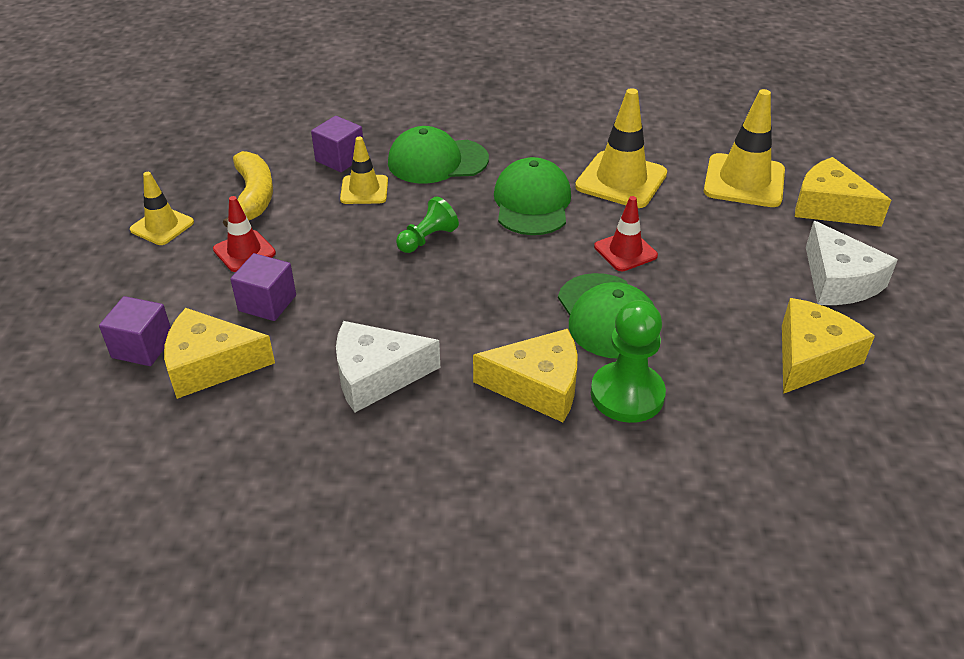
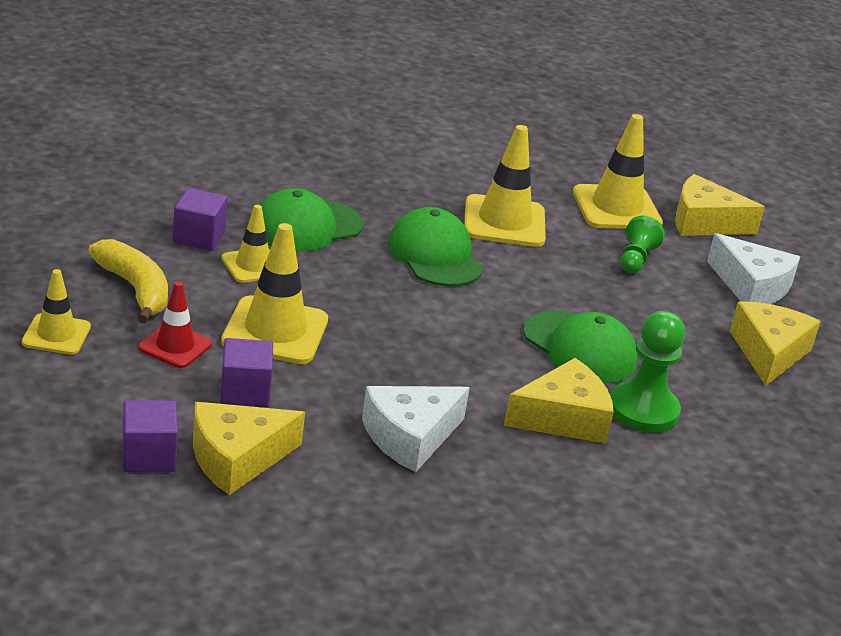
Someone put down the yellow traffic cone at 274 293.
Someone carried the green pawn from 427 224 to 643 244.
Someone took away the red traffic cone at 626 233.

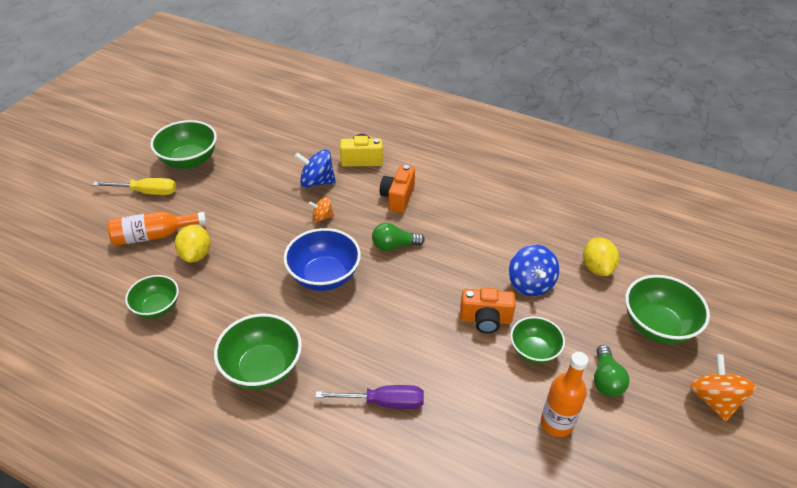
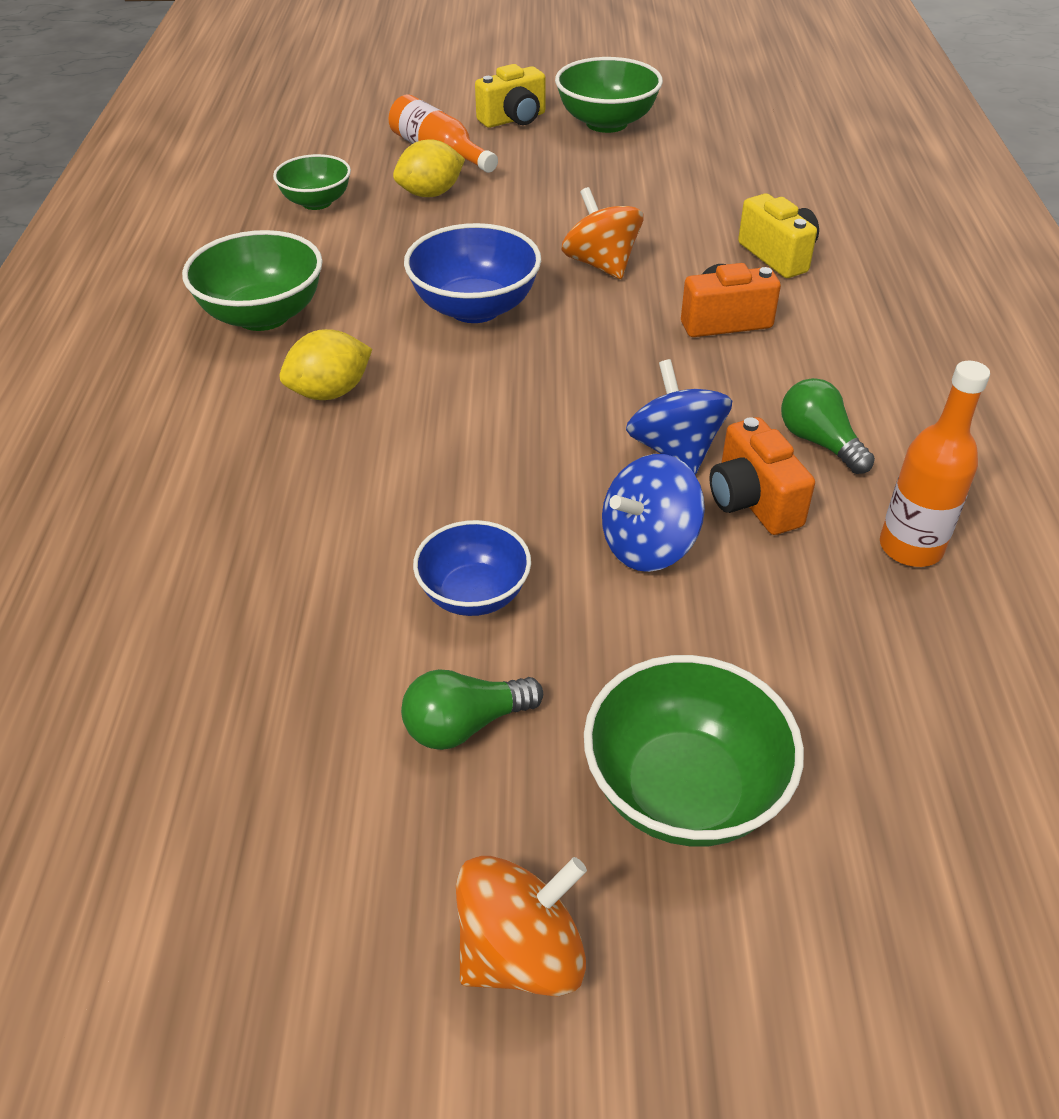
Someone carried the yellow lemon from 601 257 to 325 364.
Someone repainted the green bowl at 537 340, which became the blue bowl at 472 568.
Someone swapped the yellow screwdriver at 134 186 for the yellow camera at 510 96.
Someone scaled the orange spinning top at 321 209 by 1.72.
Someone carried the blue spinning top from 315 168 to 679 417.
Someone carried the orange camera from 488 310 to 762 476.
Someone carried the green light bulb from 398 237 to 828 426.
Someone carried the orange bottle from 564 394 to 935 464.
Someone took away the purple screwdriver at 369 397.

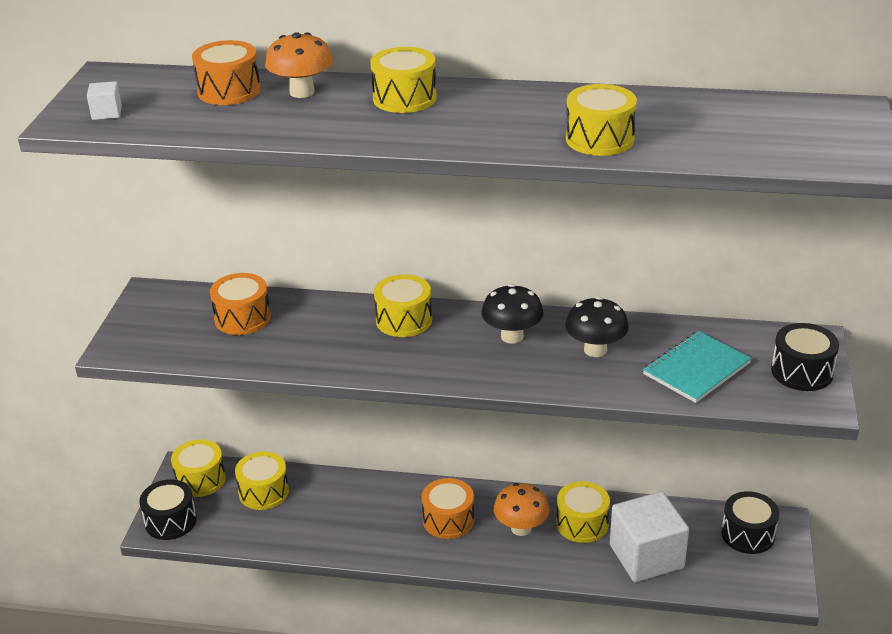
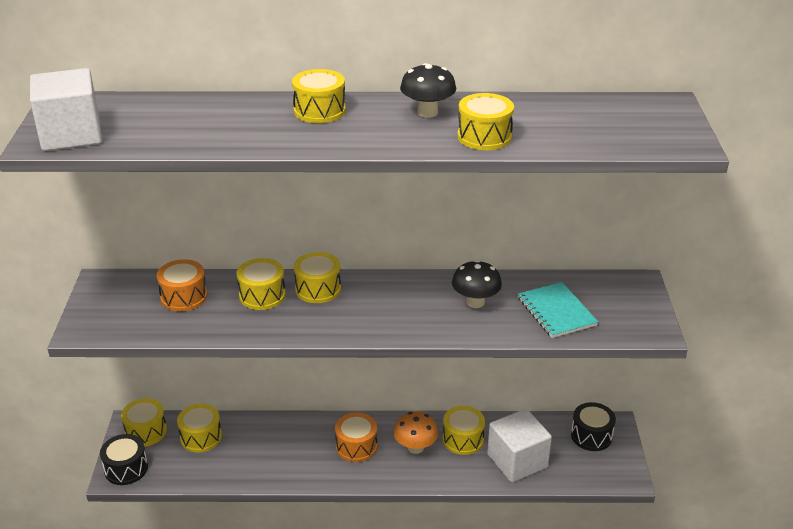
Someone scaled the white cube at 104 100 by 2.47.
Someone put down the yellow drum at 261 284.
Someone carried the black mushroom from 512 314 to 428 90.
Someone rotated the turquoise notebook at 697 367 by 60 degrees counterclockwise.
Someone took away the orange drum at 226 72.
Someone took away the orange mushroom at 299 65.
Someone took away the black drum at 805 357.

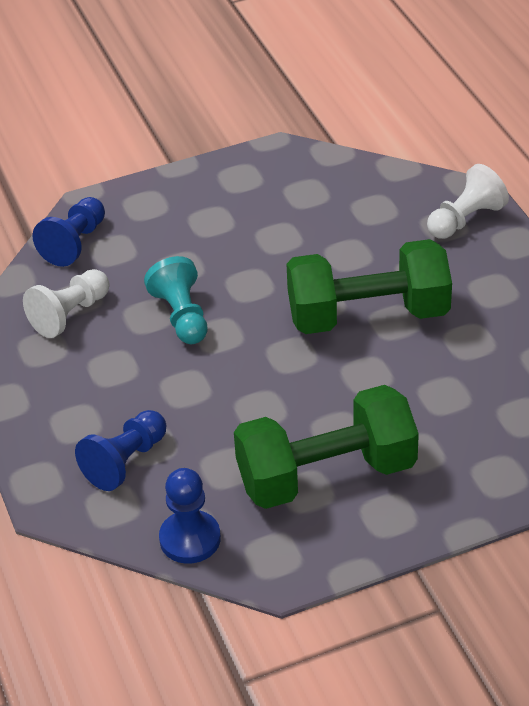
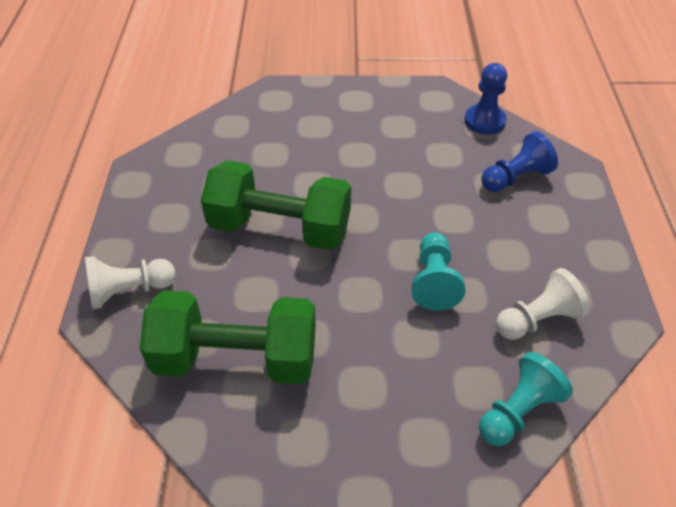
Someone carried the green dumbbell from 326 447 to 228 337.
Someone repainted the blue pawn at 69 232, which became the turquoise pawn at 526 399.

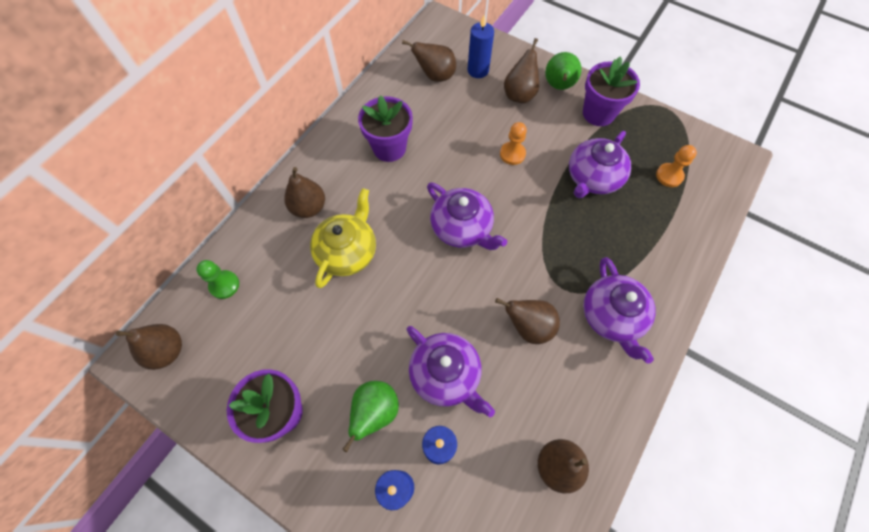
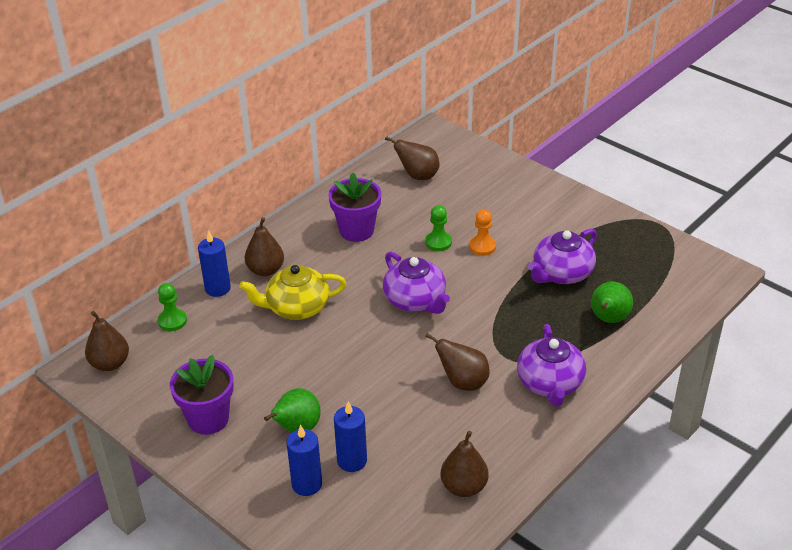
Someone carried the blue candle from 480 46 to 214 263.
Someone rotated the yellow teapot at 343 238 by 135 degrees counterclockwise.
Someone put down the green pawn at 438 228.
Someone carried the green pear from 563 71 to 612 302.
Someone took away the purple teapot at 450 371.
Someone took away the brown pear at 521 70.
Someone took away the purple flower pot at 611 91.
Someone took away the orange pawn at 676 166.

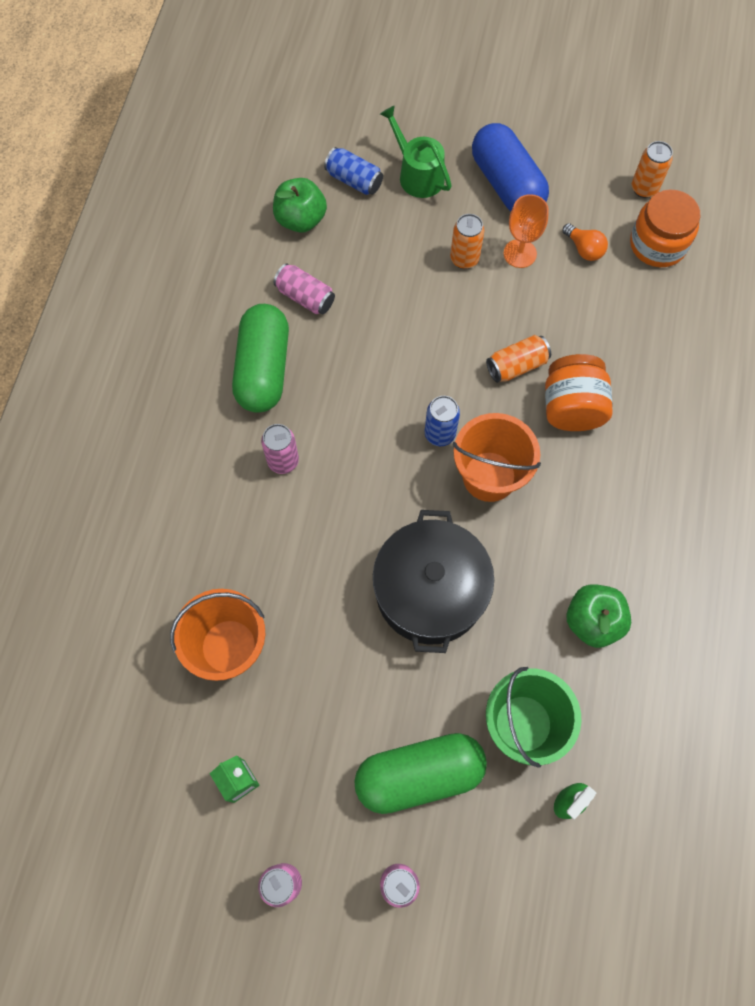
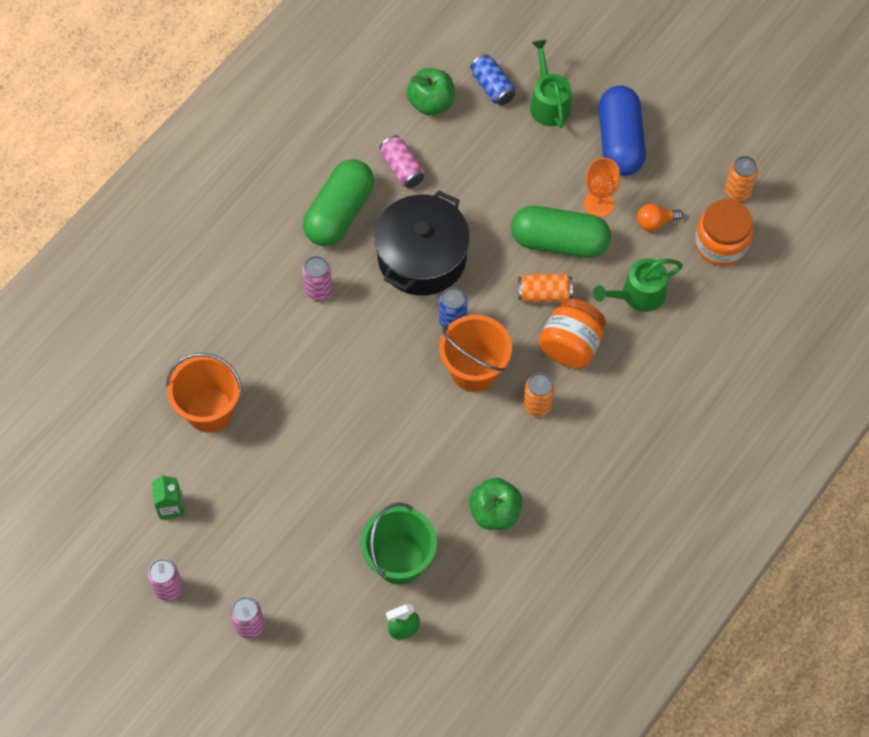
Someone carried the black pot from 433 581 to 422 242.
Someone carried the green capsule from 420 773 to 561 232.
Someone carried the orange can from 467 241 to 539 395.
Someone put down the green watering can at 638 285.
Someone rotated the orange light bulb at 585 242 by 90 degrees clockwise.

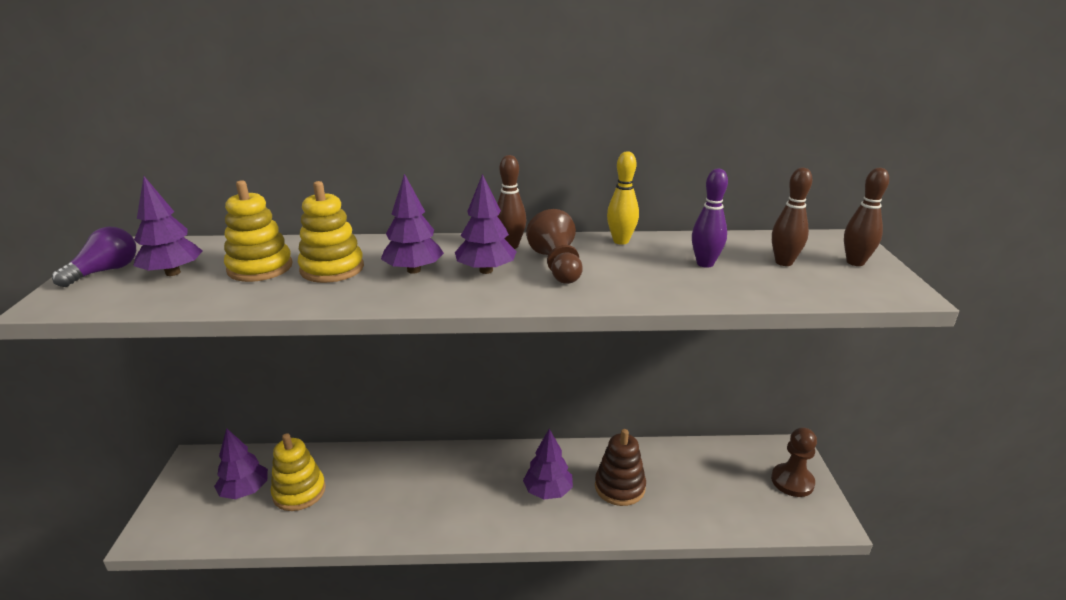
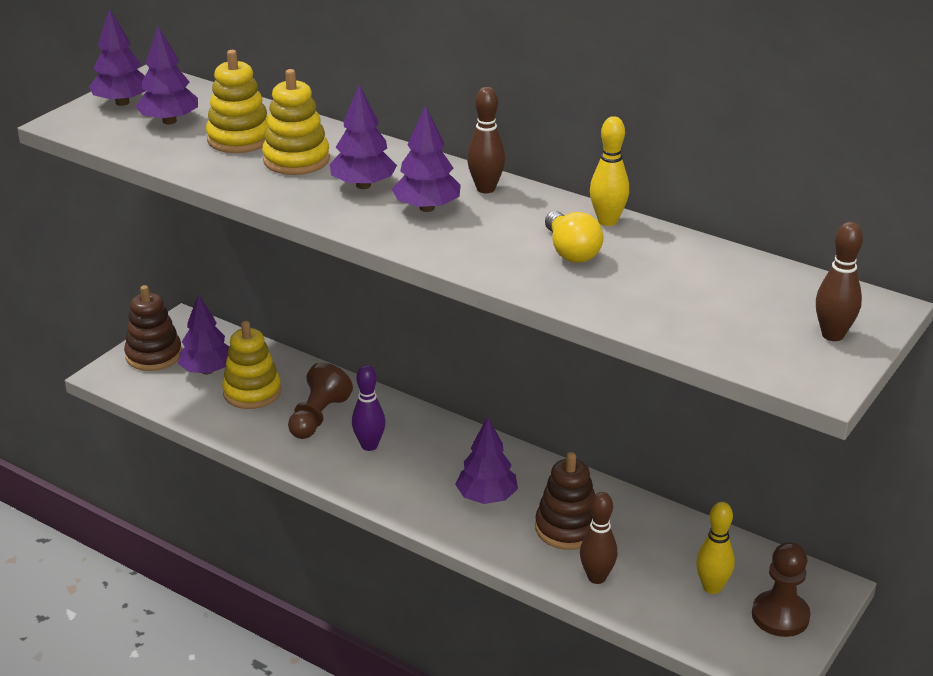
Someone swapped the purple light bulb at 94 257 for the purple tree at 117 57.
Someone put down the brown stacking toy at 153 328.
Someone carried the brown pawn from 554 246 to 320 400.
Someone carried the purple bowling pin from 710 218 to 368 408.
Someone put down the yellow light bulb at 574 237.
Someone carried the brown bowling pin from 792 217 to 598 538.
Someone put down the yellow bowling pin at 715 548.

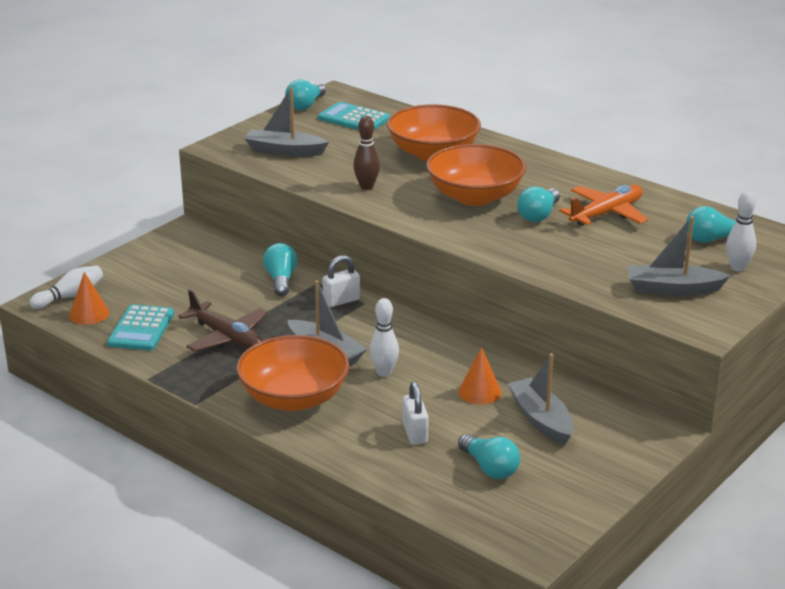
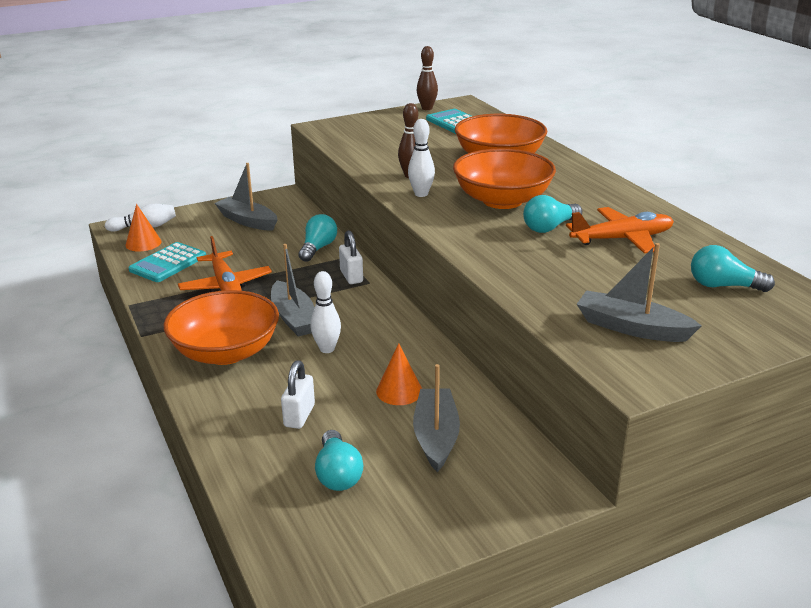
Someone repainted the brown plane at 223 320, which became the orange plane at 225 264.
Someone carried the grey boat from 286 122 to 246 197.
Someone rotated the white padlock at 341 281 by 75 degrees clockwise.
Someone carried the white bowling pin from 741 231 to 421 158.
Someone swapped the turquoise light bulb at 305 94 for the brown bowling pin at 427 78.

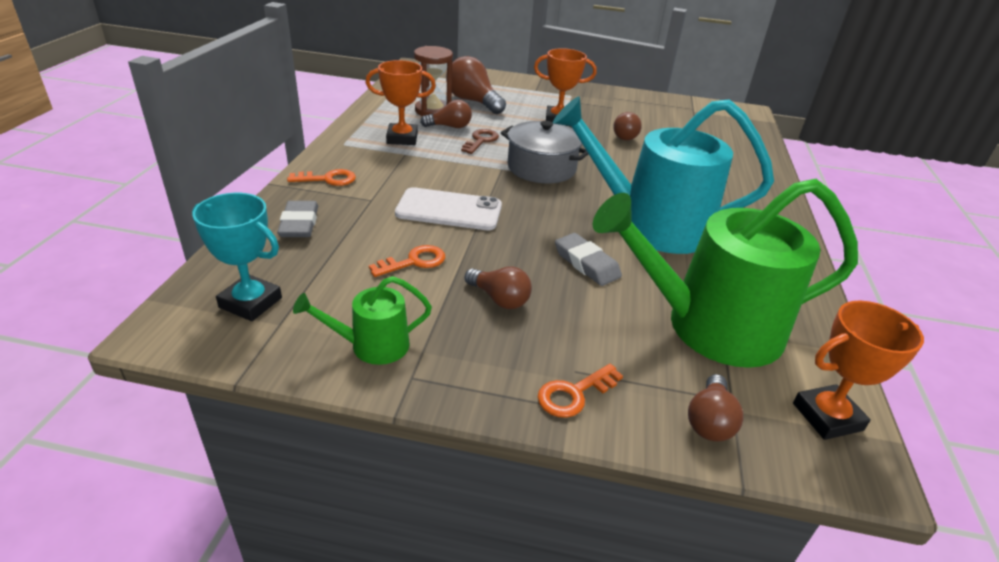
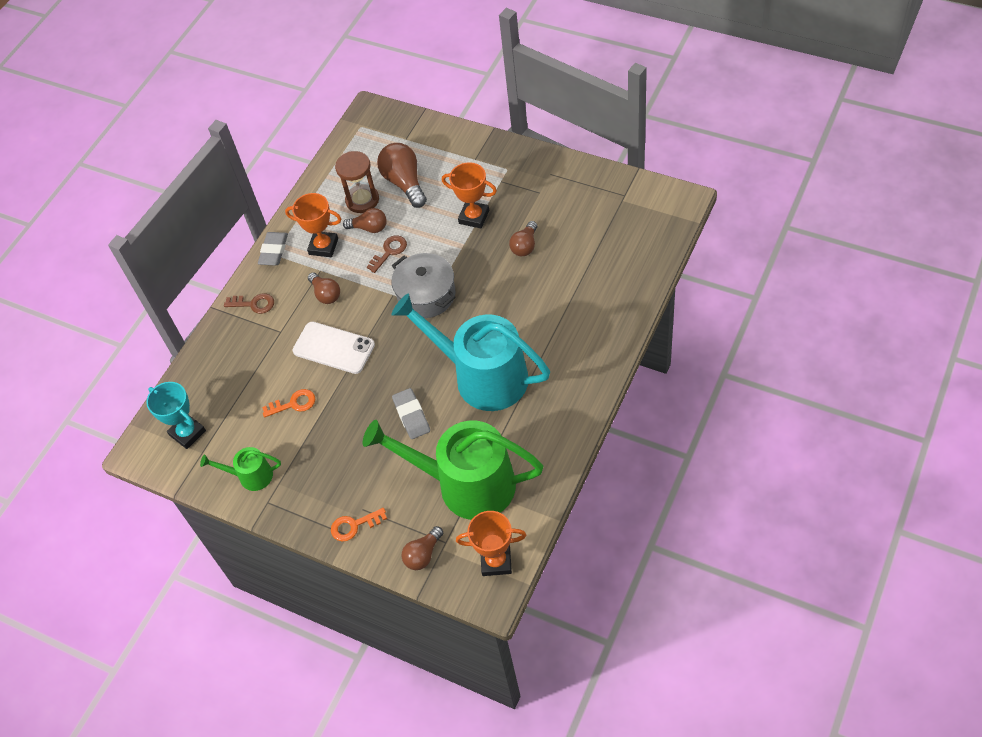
Someone repainted the orange key at 321 177, which became the brown key at 249 303.
Someone carried the grey eraser from 297 219 to 273 248.
Someone carried the brown light bulb from 498 287 to 324 288.

